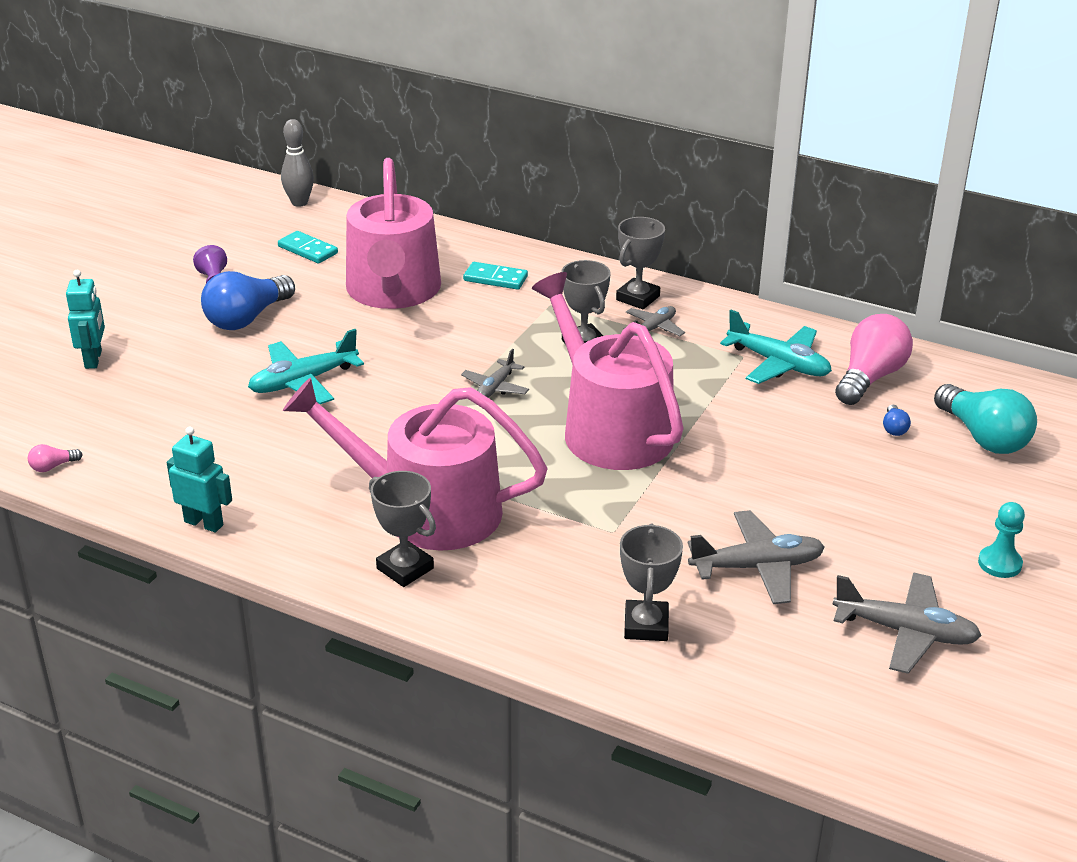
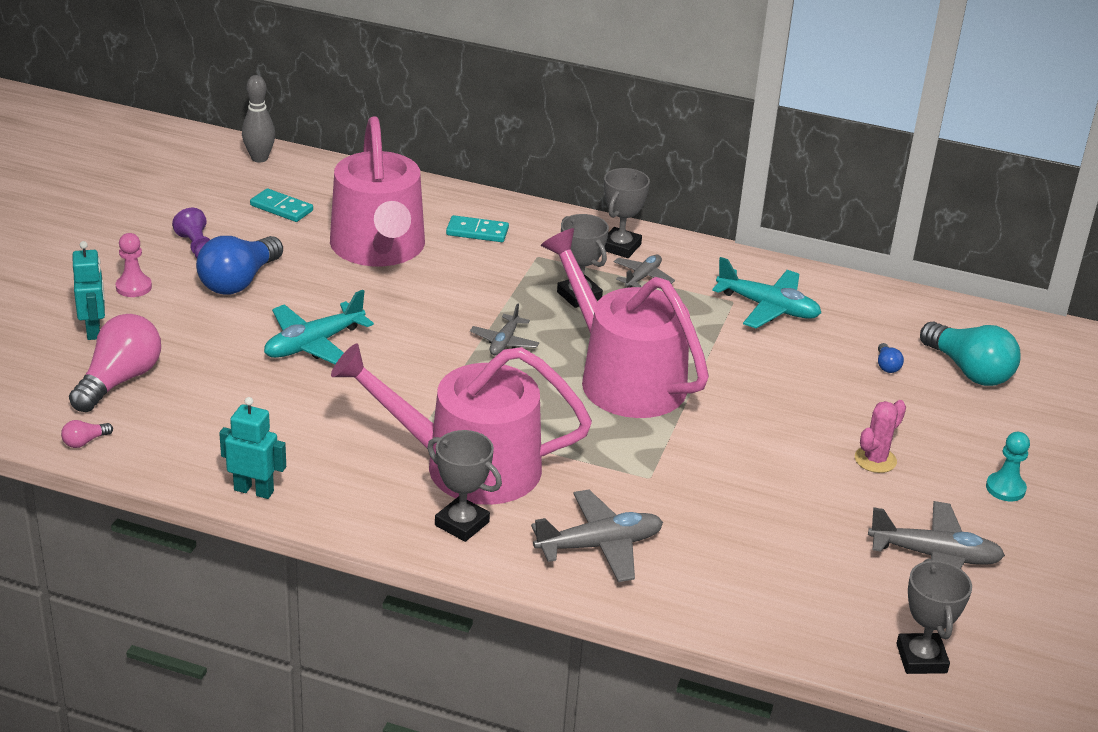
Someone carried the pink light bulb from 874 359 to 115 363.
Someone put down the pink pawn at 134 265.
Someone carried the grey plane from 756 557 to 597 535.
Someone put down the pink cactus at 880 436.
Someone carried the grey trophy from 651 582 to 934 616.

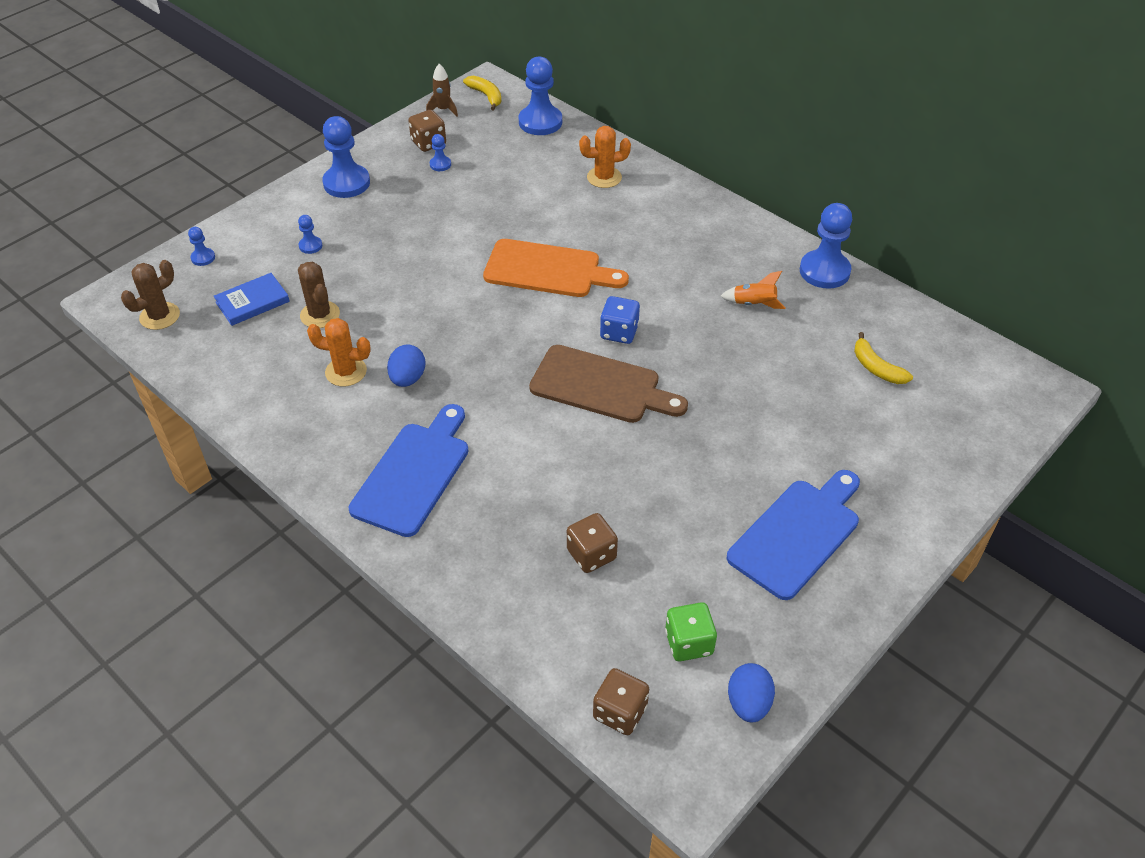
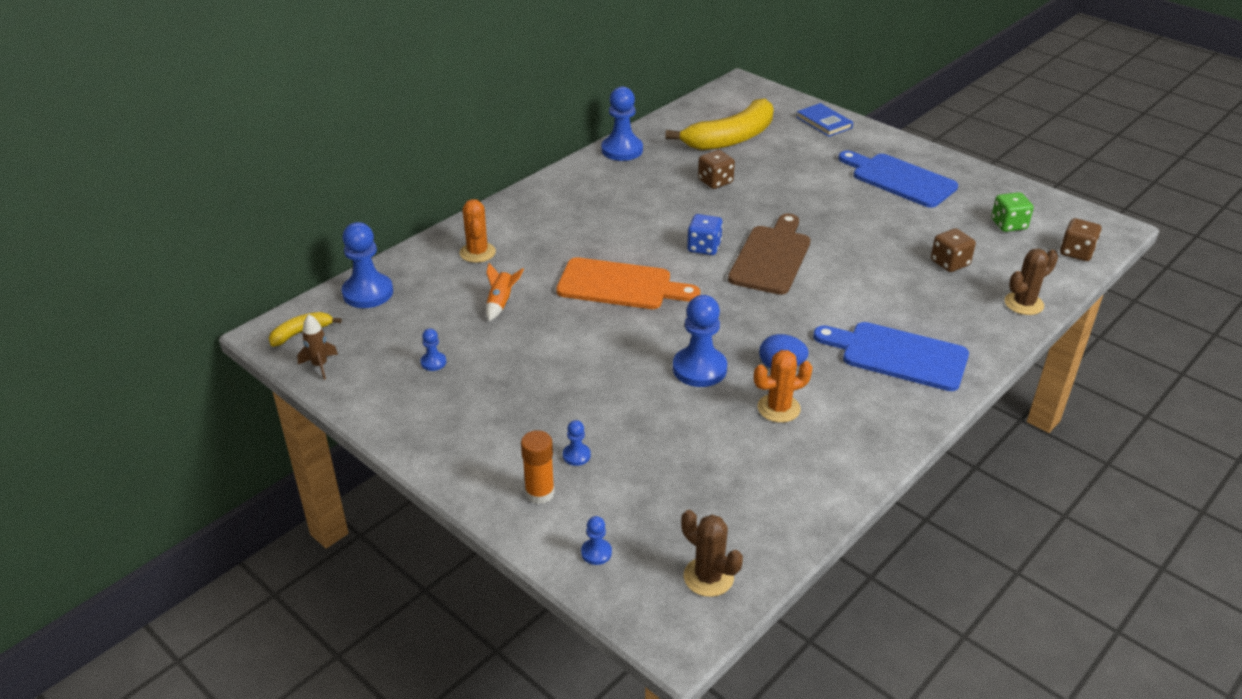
Someone carried the orange rocket from 753 290 to 505 292.
Someone put down the orange glue stick at 538 467.
Someone rotated the orange cutting board at 556 268 by 90 degrees clockwise.
Someone scaled the yellow banana at 883 358 by 2.18.
Someone carried the blue pawn from 346 157 to 700 341.
Someone carried the brown dice from 427 131 to 716 169.
Someone rotated the orange cactus at 339 352 by 60 degrees clockwise.
Someone carried the blue book from 252 299 to 824 120.
Someone carried the brown cactus from 319 295 to 1031 282.
Someone took away the blue egg at 751 692.

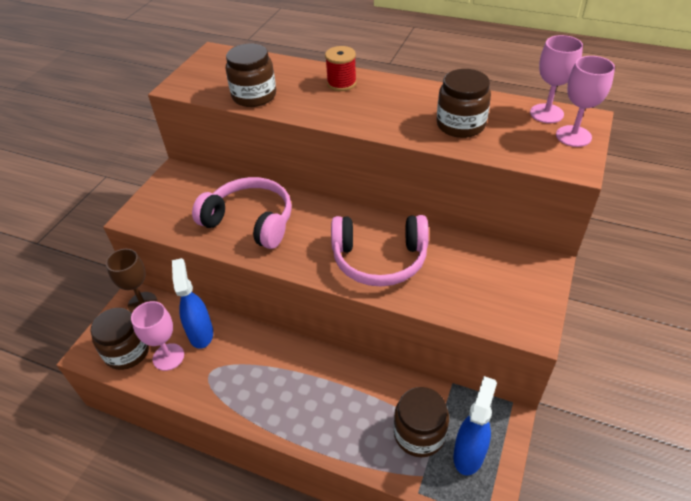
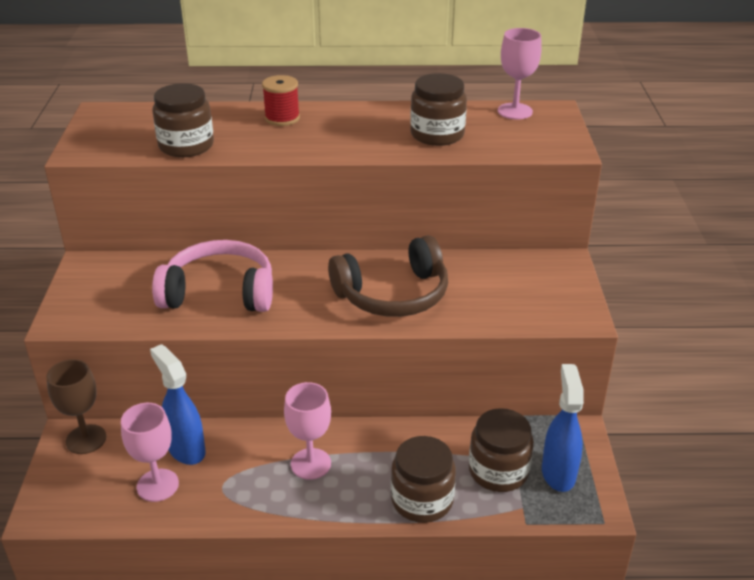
Someone carried the pink goblet from 585 101 to 307 431.
Someone repainted the pink headphones at 380 251, which became the brown headphones at 388 276.
Someone carried the brown jar from 119 339 to 423 479.

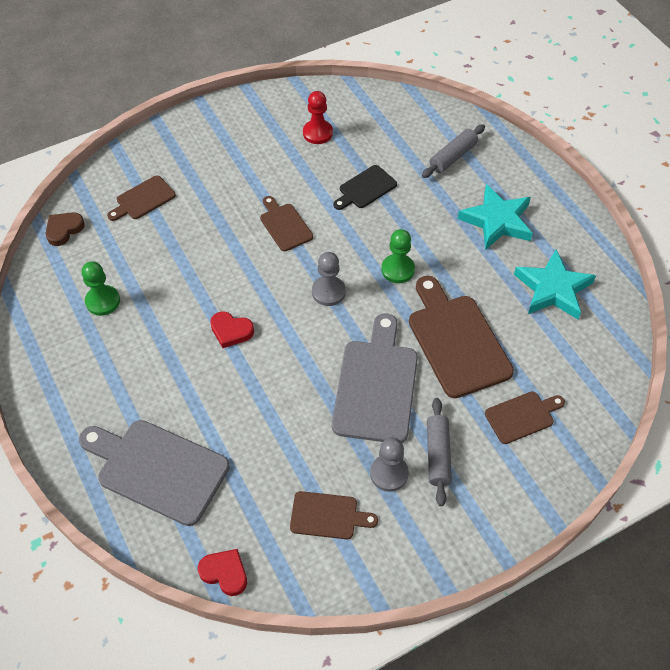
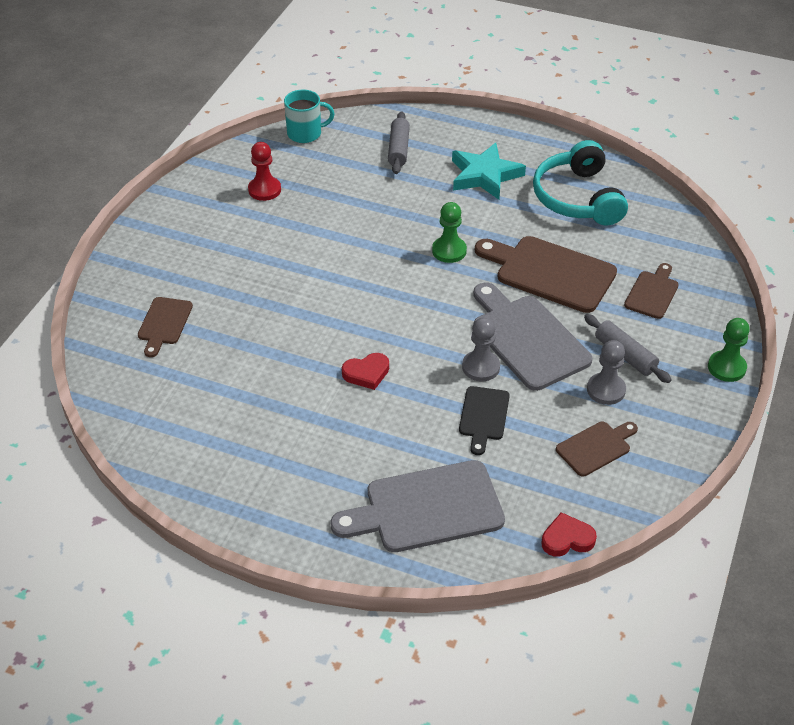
Someone put down the turquoise mug at 309 116.
Someone carried the black cutting board from 365 187 to 484 420.
Someone carried the grey pawn from 329 279 to 481 349.
Someone swapped the turquoise star at 555 284 for the turquoise headphones at 580 182.
Someone carried the green pawn from 101 288 to 729 350.
Someone took away the brown heart at 65 229.
Someone took away the brown cutting board at 286 223.

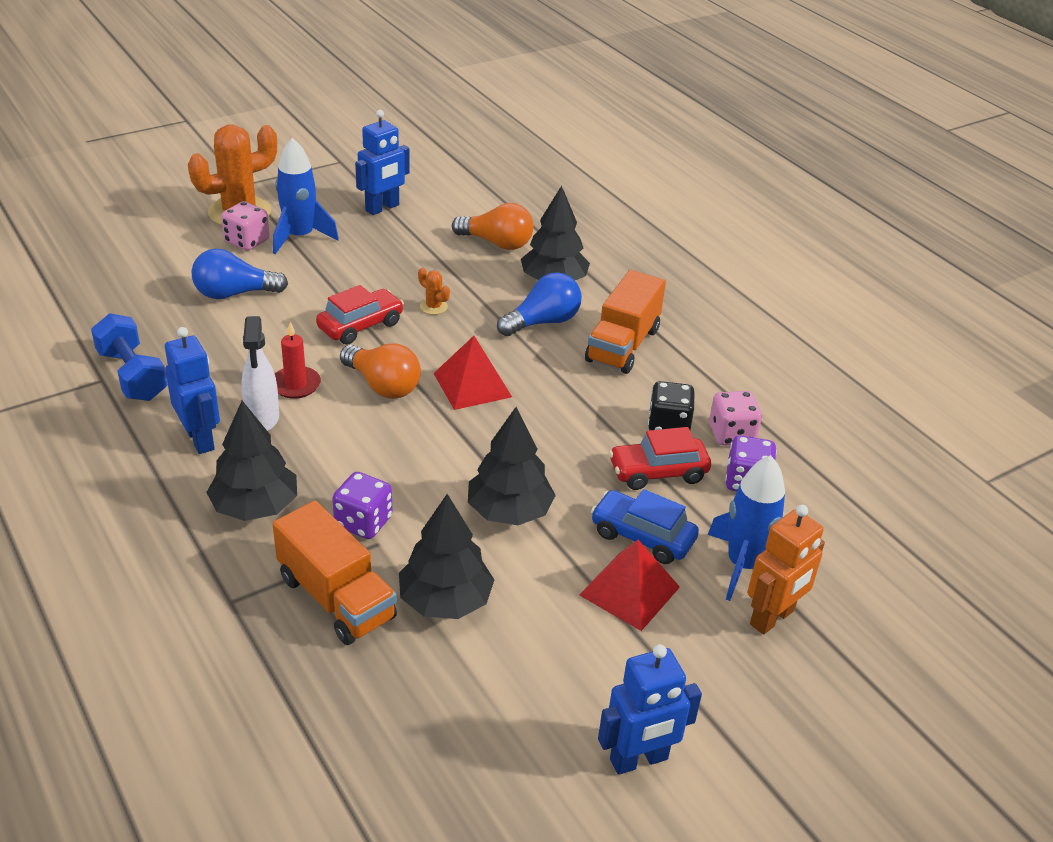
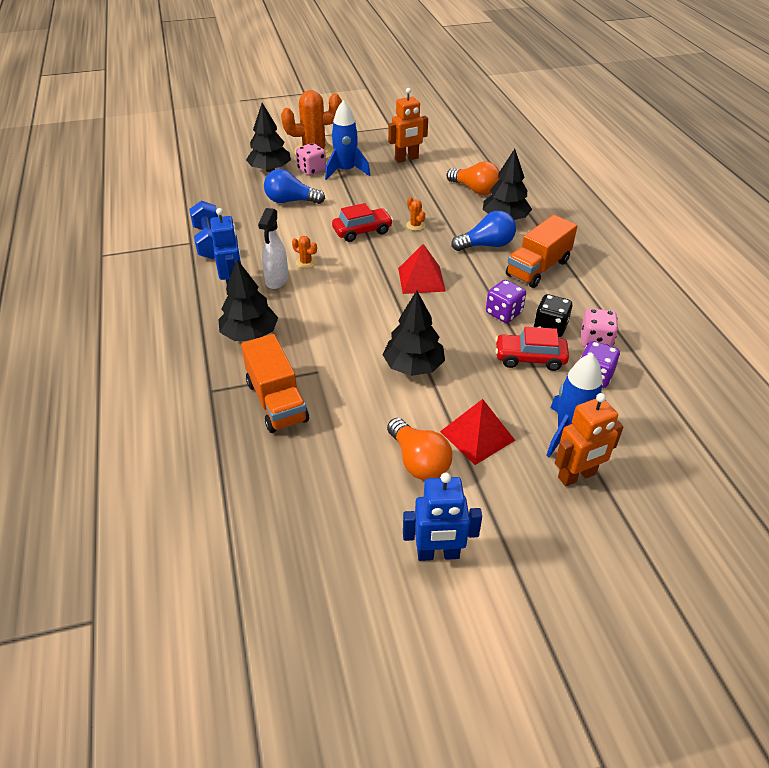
Someone carried the black tree from 446 556 to 268 137.
Someone swapped the red candle at 298 360 for the orange cactus at 304 252.
Someone carried the orange light bulb from 380 371 to 419 449.
Someone repainted the blue robot at 382 162, which became the orange robot at 408 125.
Someone carried the purple dice from 362 505 to 506 301.
Someone took away the blue car at 645 526.

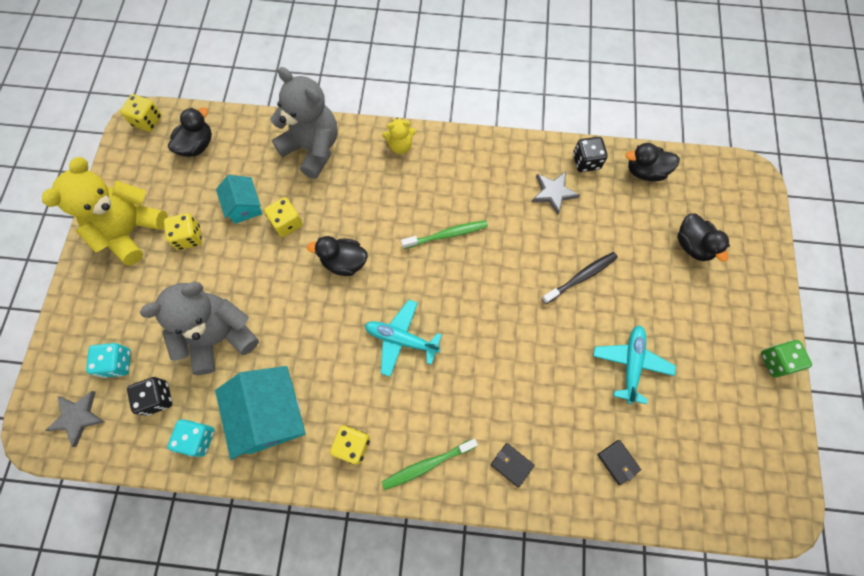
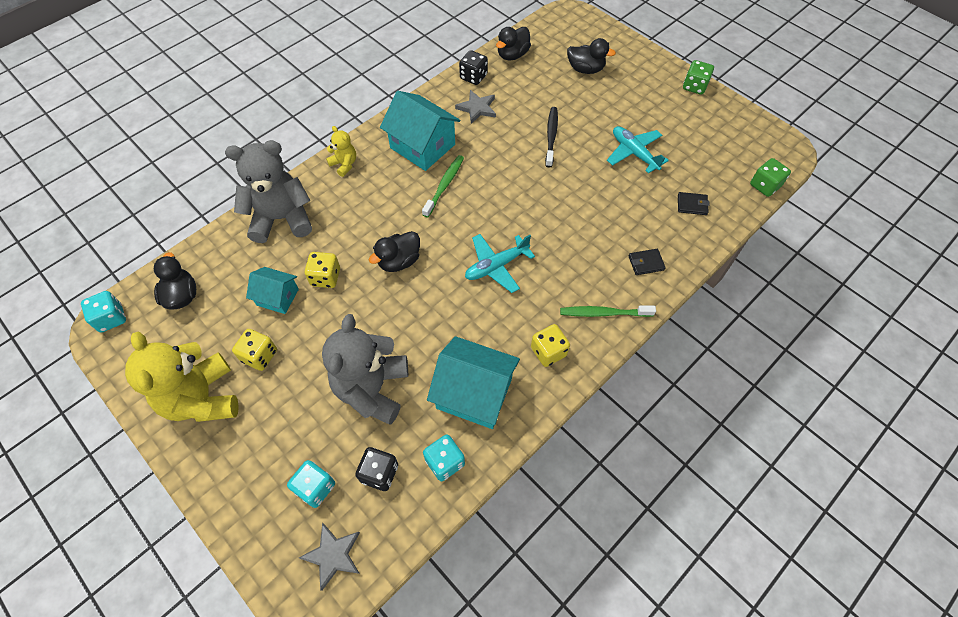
Someone repainted the yellow dice at 141 113, which became the turquoise dice at 103 311.
Someone rotated the yellow teddy bear at 399 136 by 75 degrees counterclockwise.
Someone put down the turquoise house at 420 131.
Someone rotated the green toothbrush at 430 464 by 75 degrees clockwise.
Someone put down the green dice at 770 177.

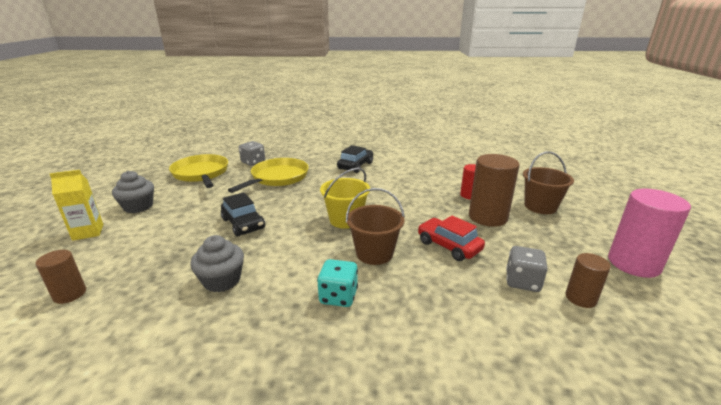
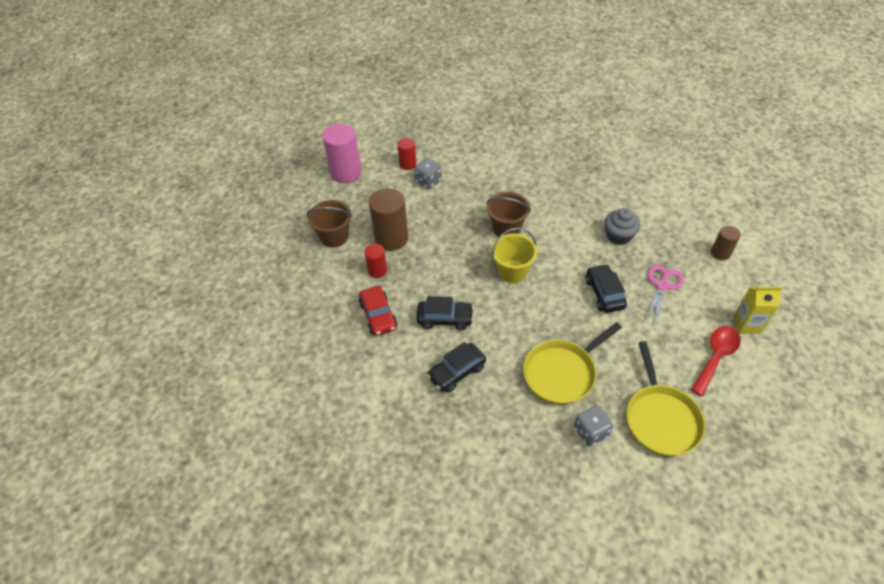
Someone carried the red car from 451 238 to 378 311.
Someone repainted the brown cylinder at 588 280, which became the red cylinder at 406 154.
Someone put down the black car at 445 313.
Someone put down the pink scissors at 664 295.
Someone swapped the grey cupcake at 133 192 for the red spoon at 716 361.
Someone took away the turquoise dice at 337 283.

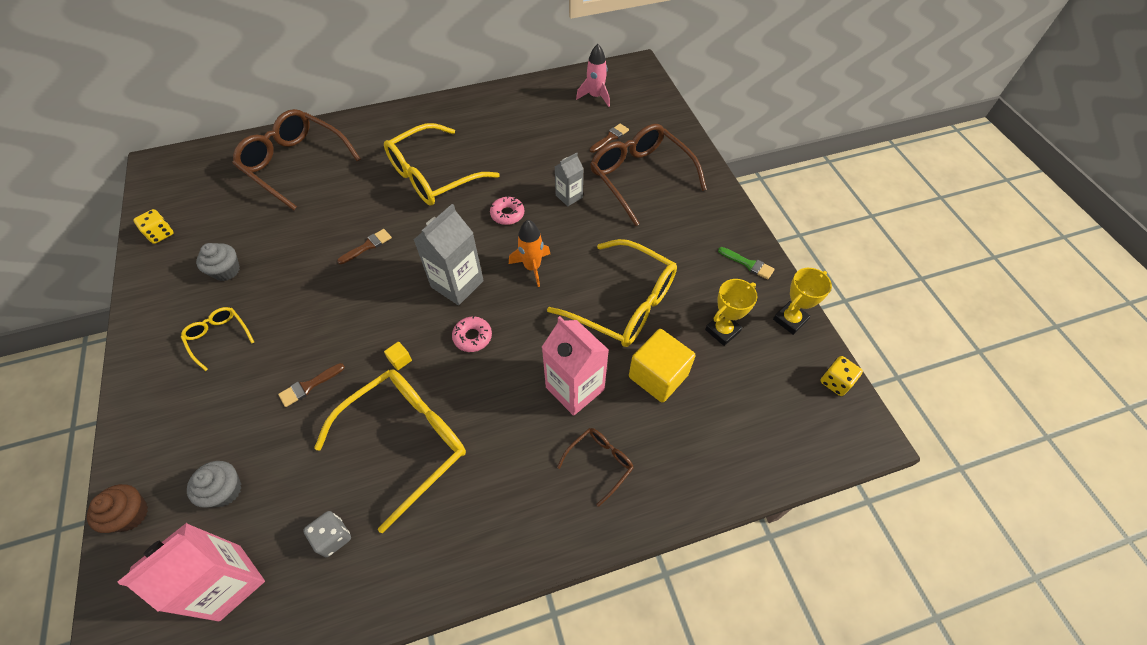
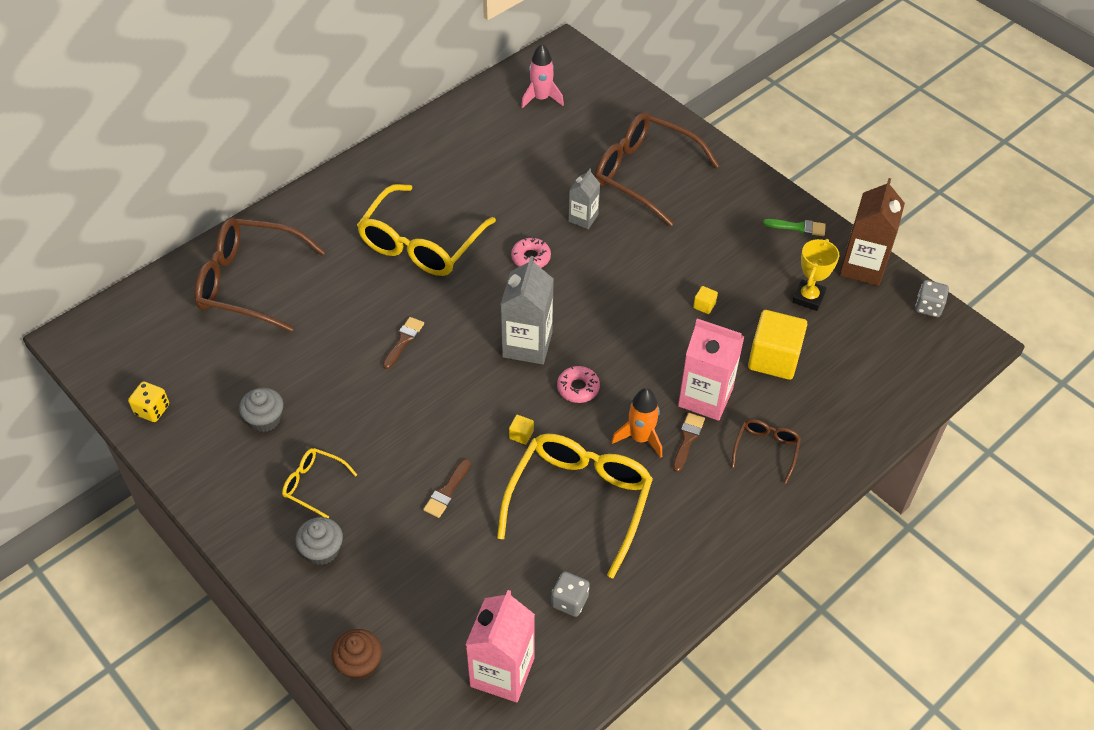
Someone carried the grey cupcake from 214 484 to 319 541.
Someone carried the orange rocket from 529 253 to 636 423.
Someone carried the brown brush from 609 138 to 689 442.
Someone swapped the yellow glasses at 612 293 for the yellow cube at 705 300.
Someone swapped the yellow trophy at 802 301 for the brown carton at 872 232.
Someone repainted the yellow dice at 841 376, which became the grey dice at 932 298.

